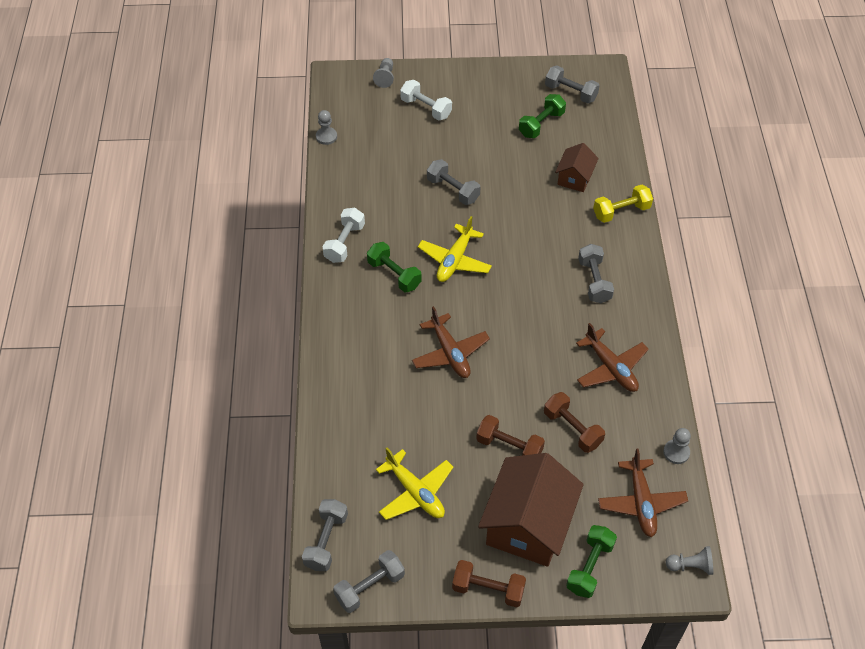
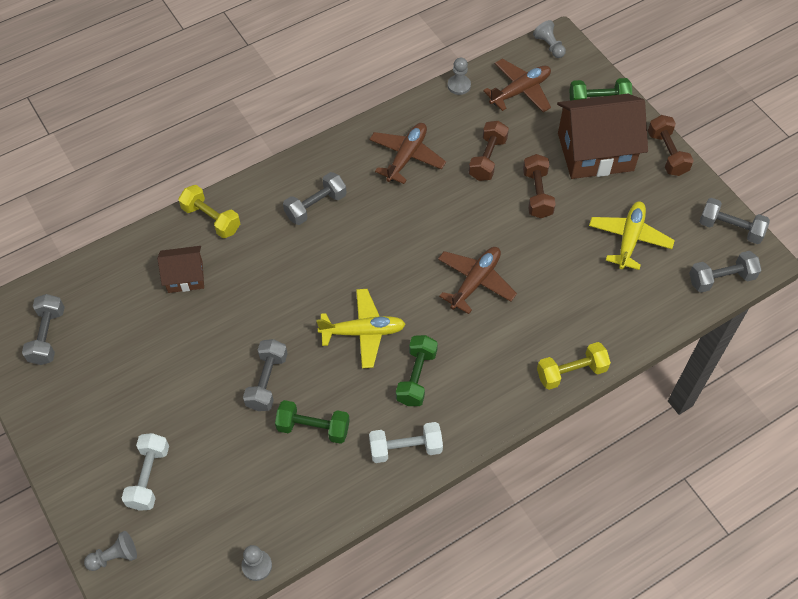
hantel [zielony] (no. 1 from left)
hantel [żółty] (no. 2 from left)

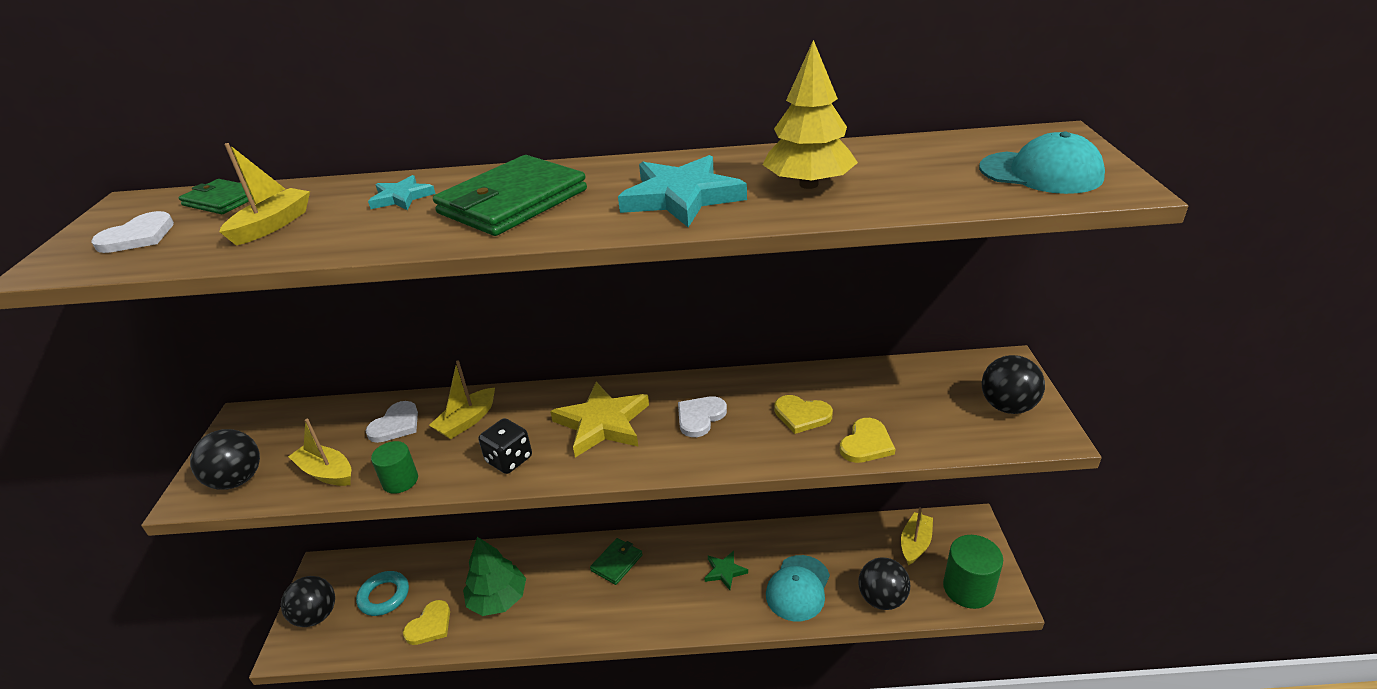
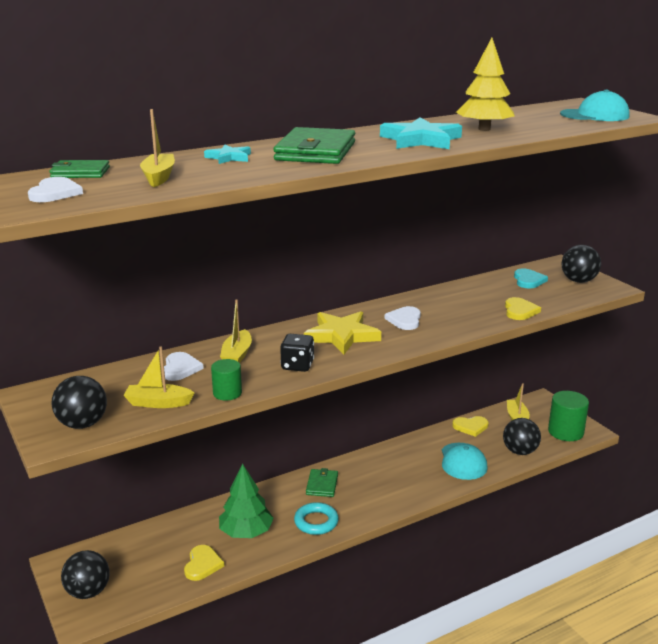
pierścień [turkusowy]
gwiazda [zielony]
serce [żółty] (no. 2 from left)
serce [turkusowy]

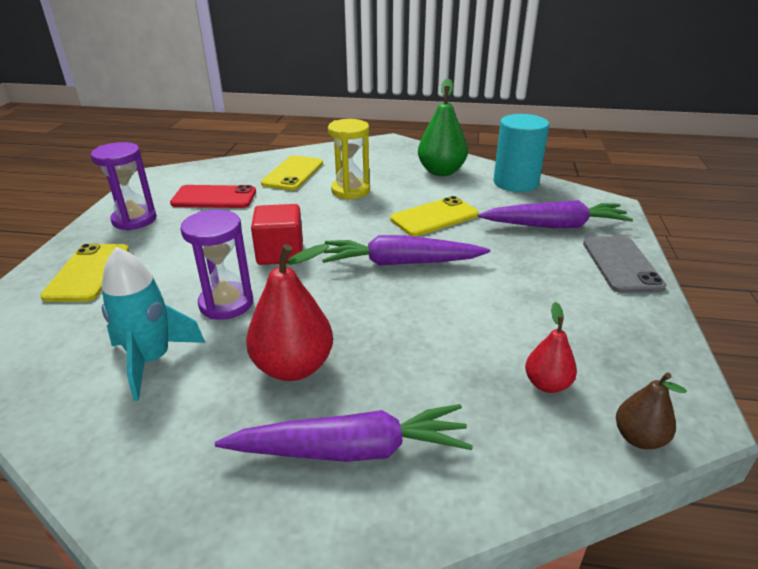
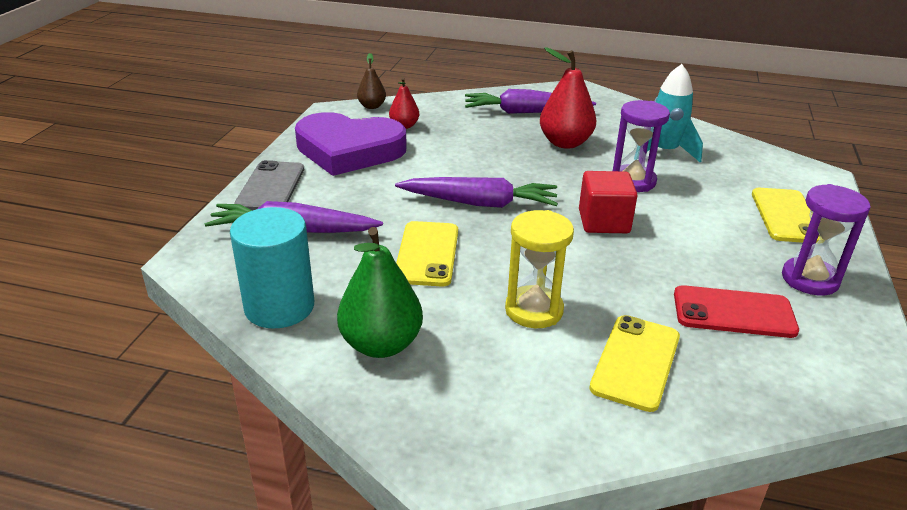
telefon [żółty] (no. 1 from left)
serce [fioletowy]

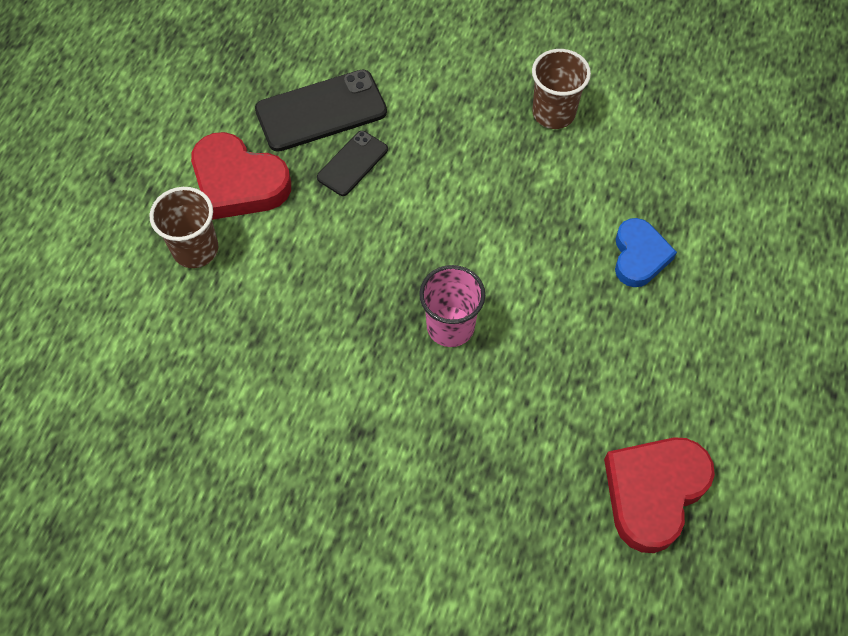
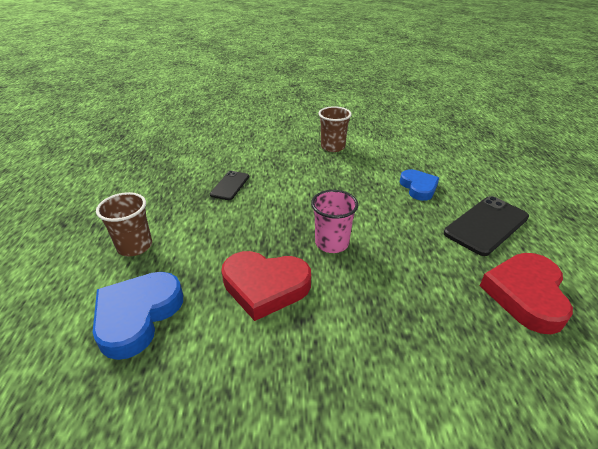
serce [czerwony] (no. 1 from left)
telefon [czarny] (no. 2 from left)
serce [niebieski] (no. 1 from left)

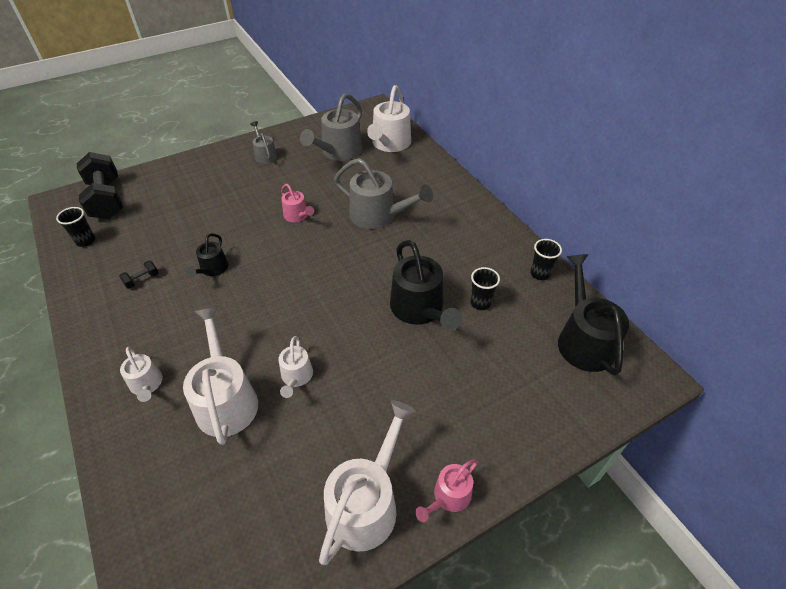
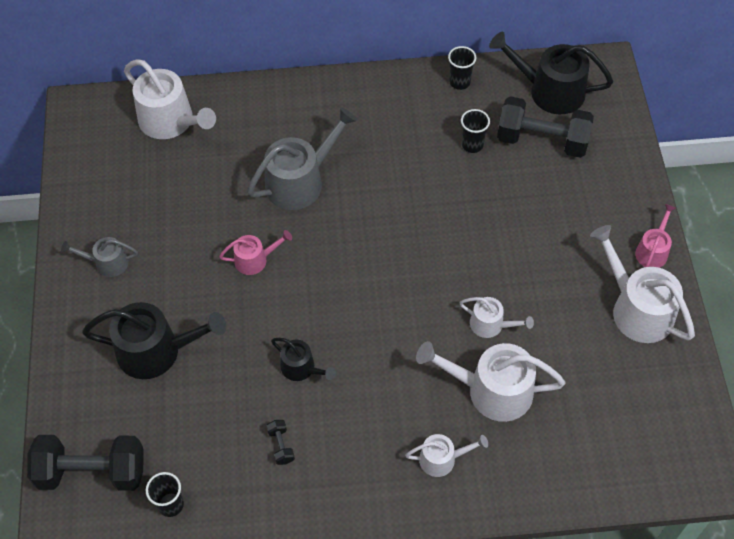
konewka [szary] (no. 2 from left in the first image)
konewka [czarny] (no. 1 from left)
konewka [różowy] (no. 2 from left)
hantel [czarny] (no. 3 from left)

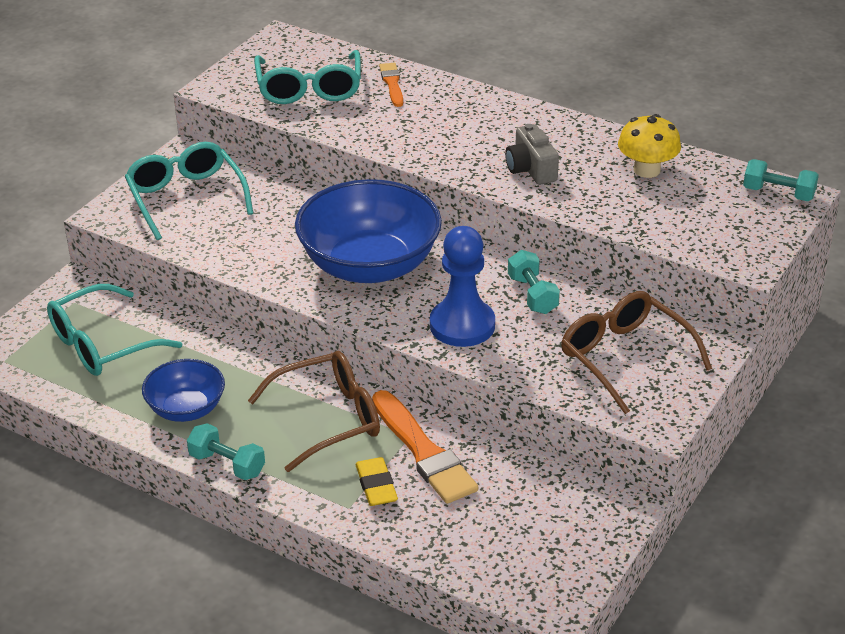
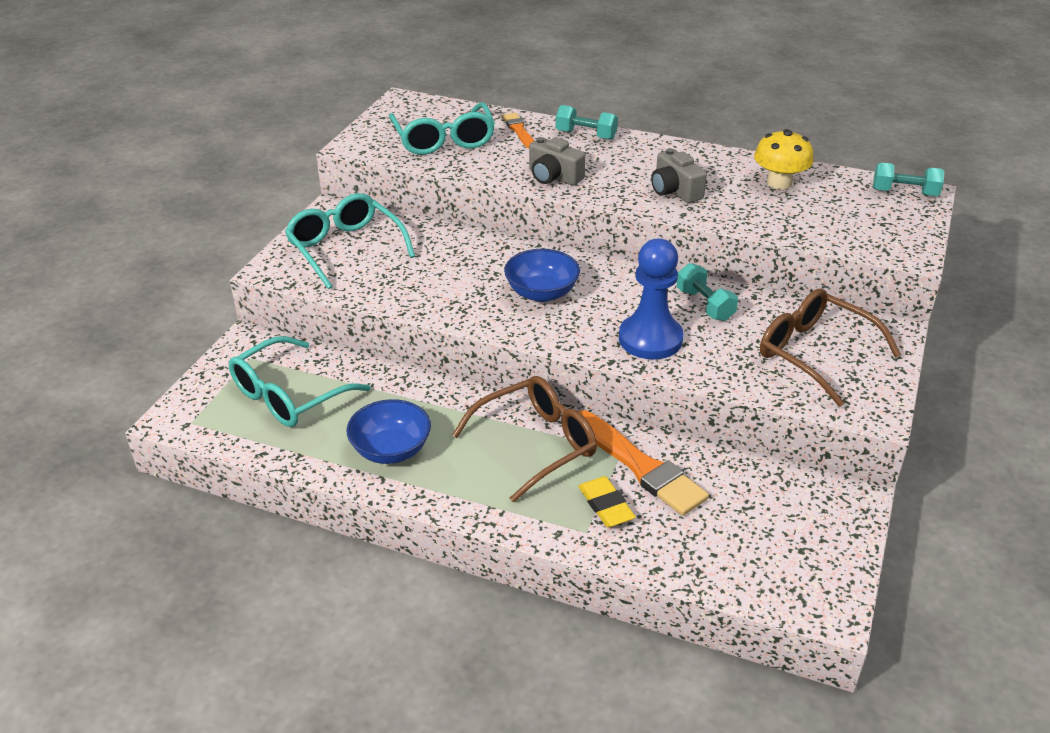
hantel [turkusowy] (no. 1 from left)
miska [niebieski] (no. 2 from left)
aparat fotograficzny [szary] (no. 1 from left)

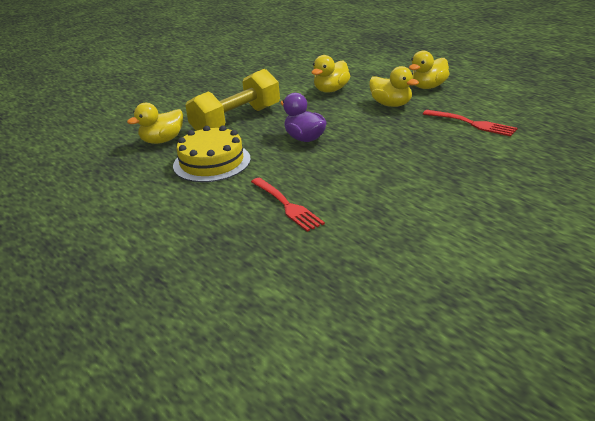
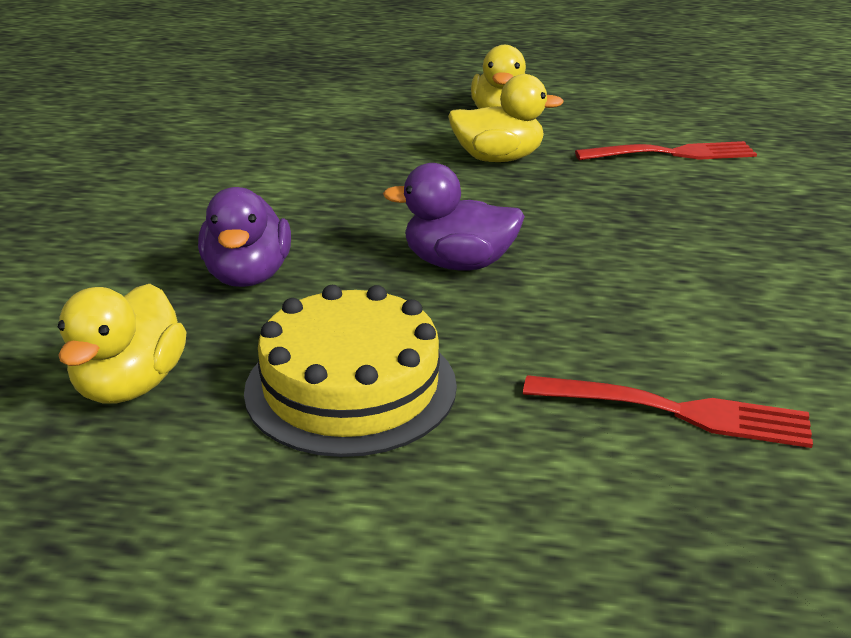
kaczka [fioletowy] (no. 1 from left)
kaczka [żółty] (no. 2 from left in the first image)

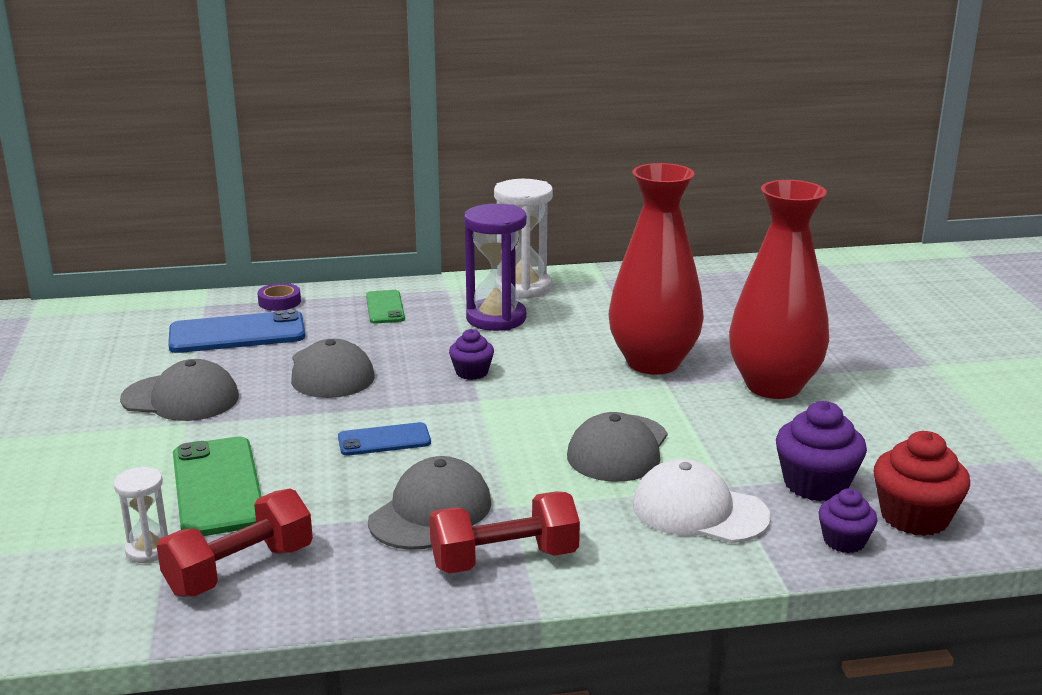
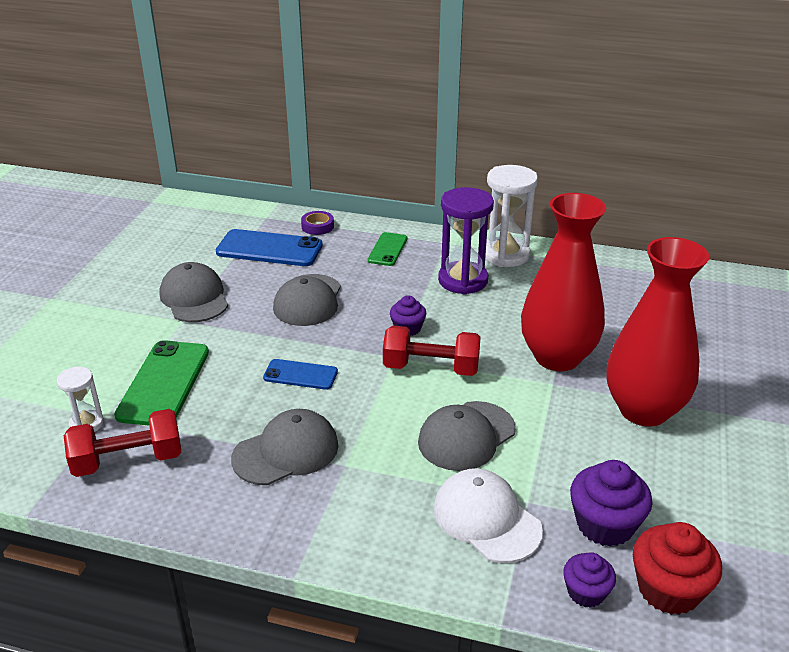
czapka [szary] (no. 1 from left)
hantel [czerwony] (no. 2 from left)

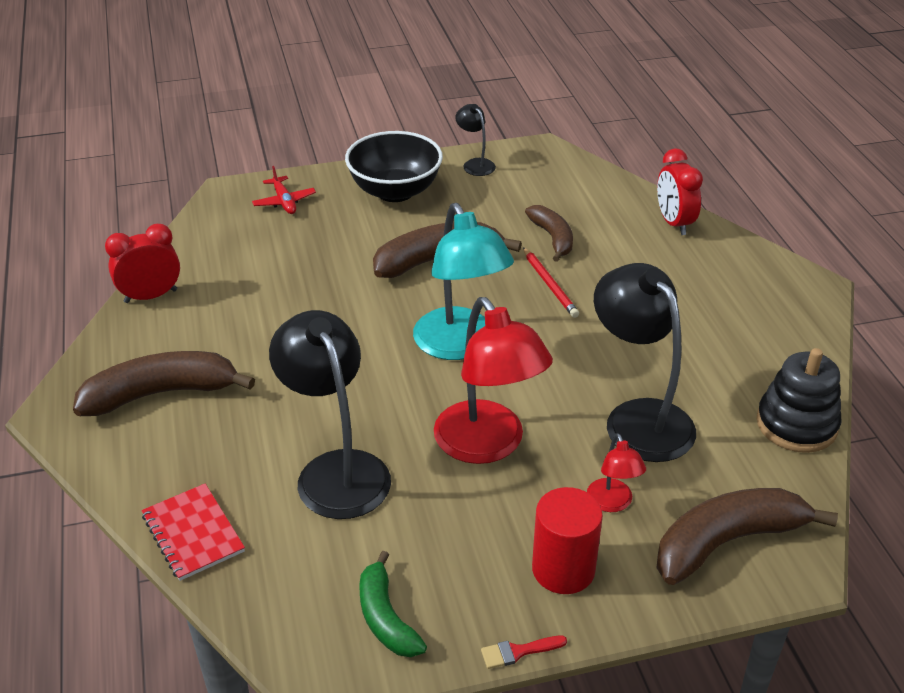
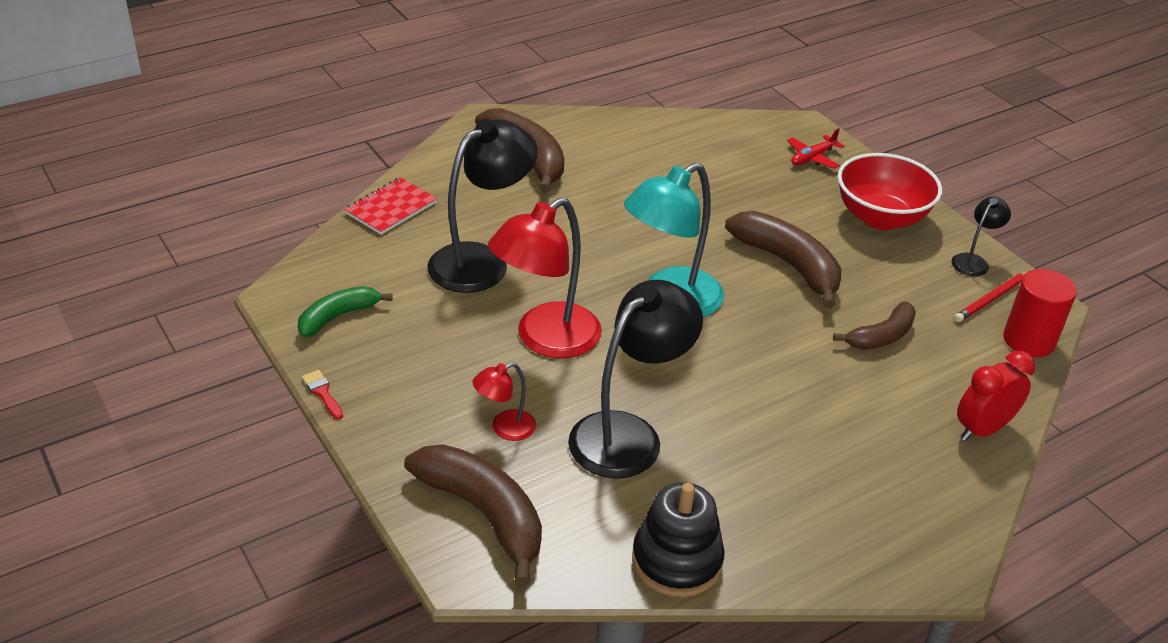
budzik [czerwony] (no. 1 from left in the first image)
miska [czerwony]
ołówek [czerwony]
walec [czerwony]

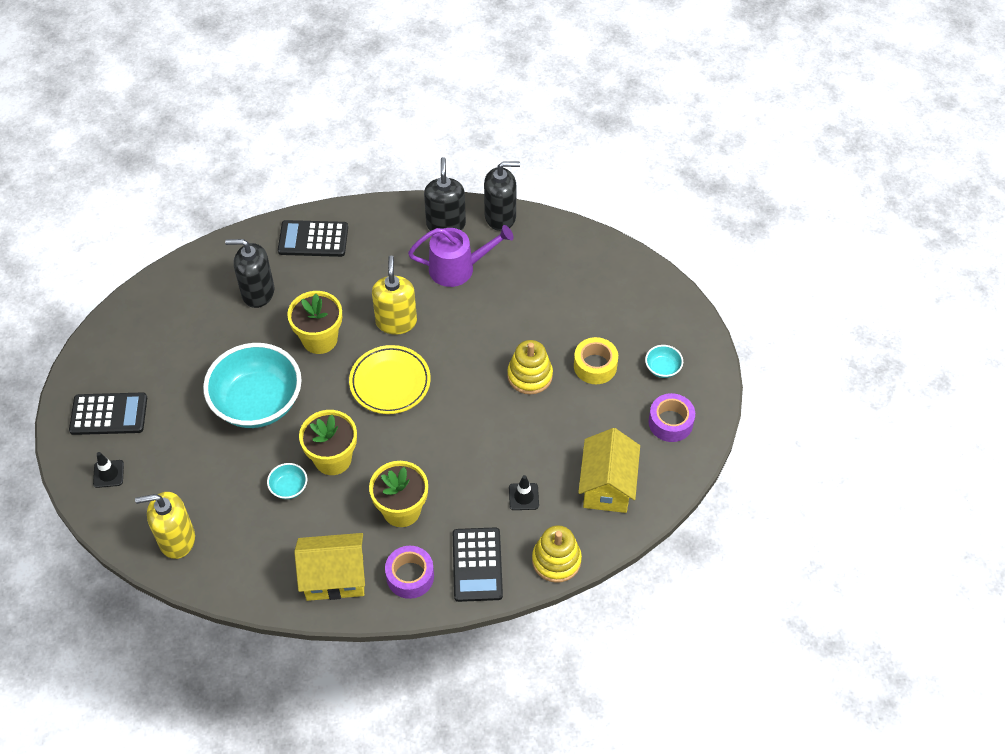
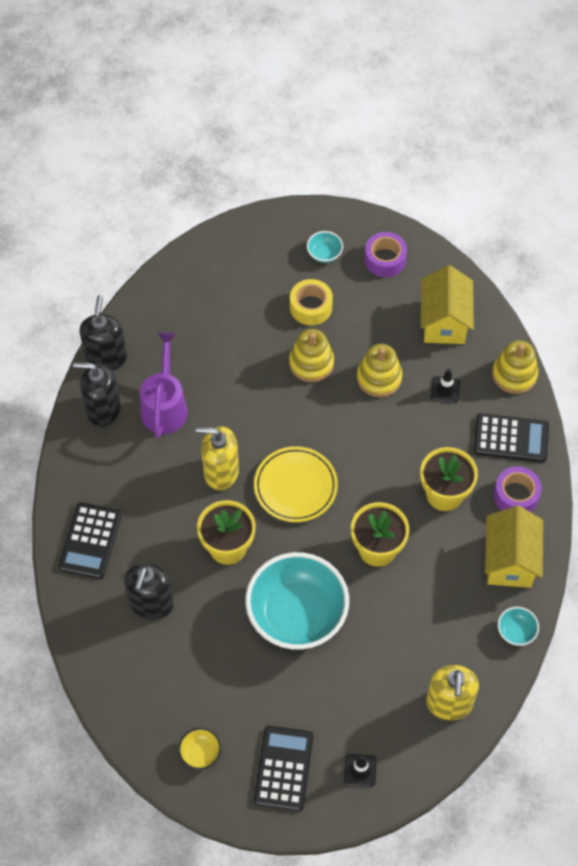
miska [turkusowy] (no. 3 from left)
domek [żółty] (no. 1 from left)
miska [żółty]
zabawka nakładanka [żółty] (no. 2 from left)

